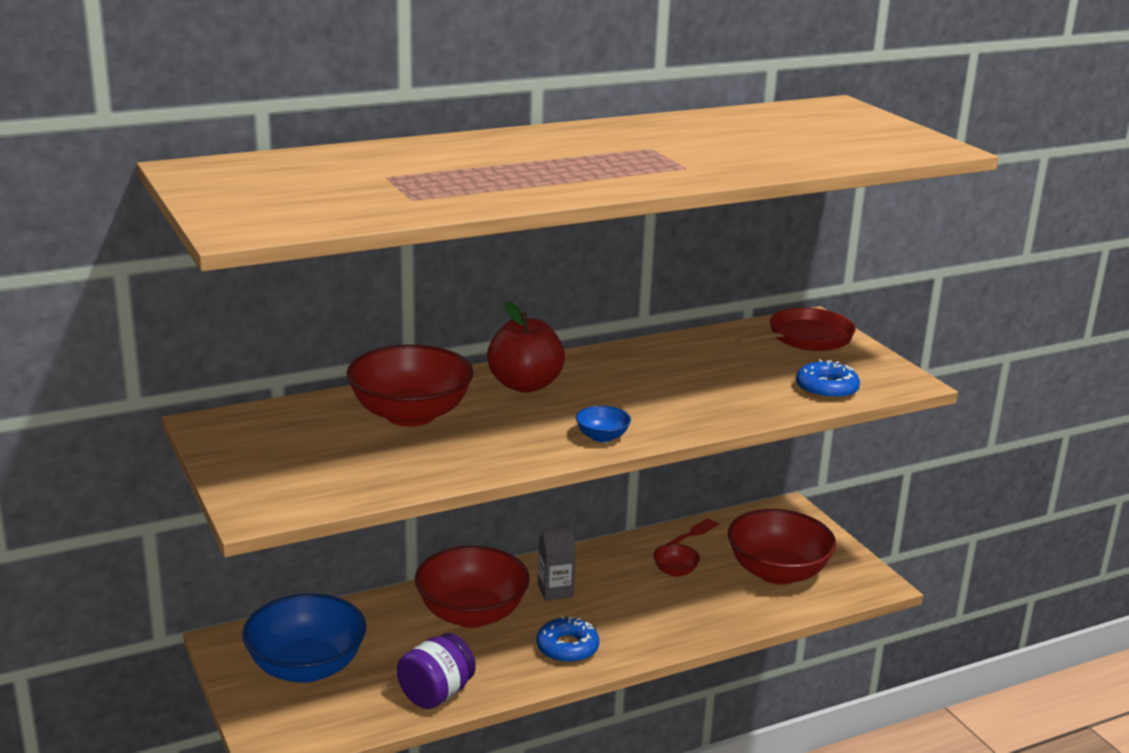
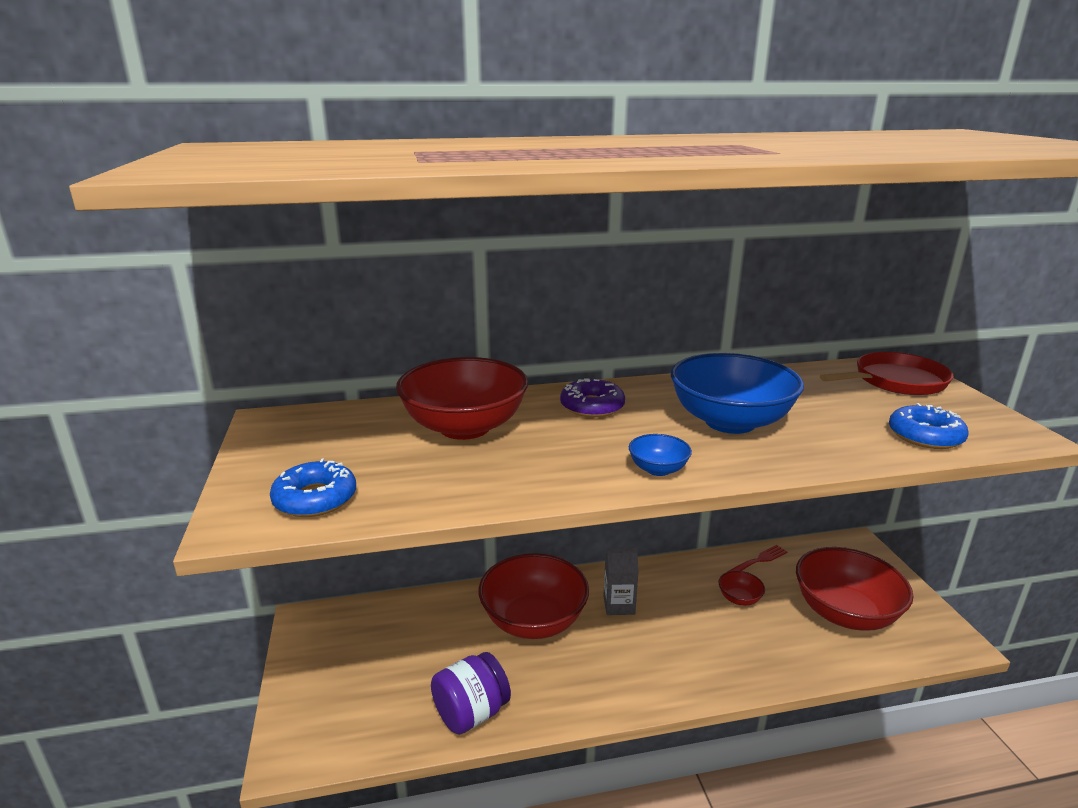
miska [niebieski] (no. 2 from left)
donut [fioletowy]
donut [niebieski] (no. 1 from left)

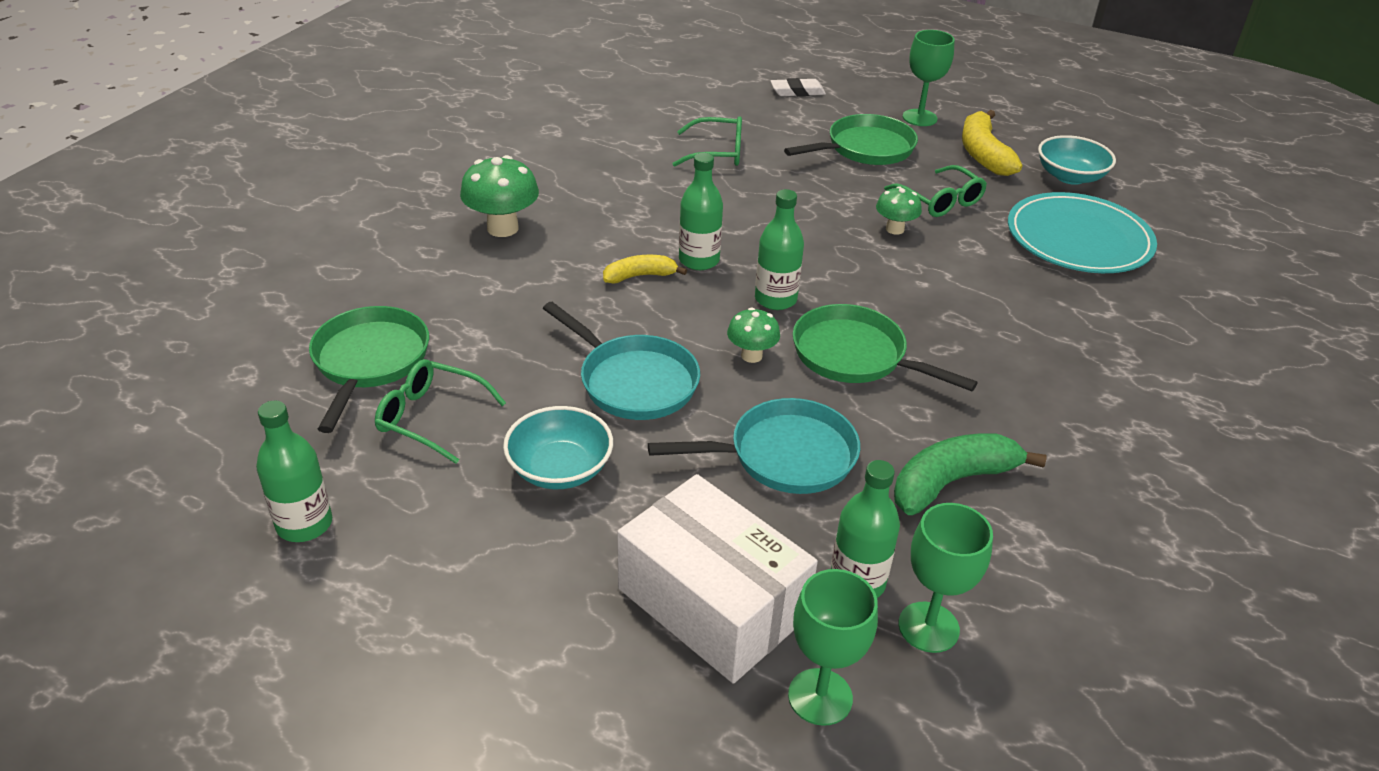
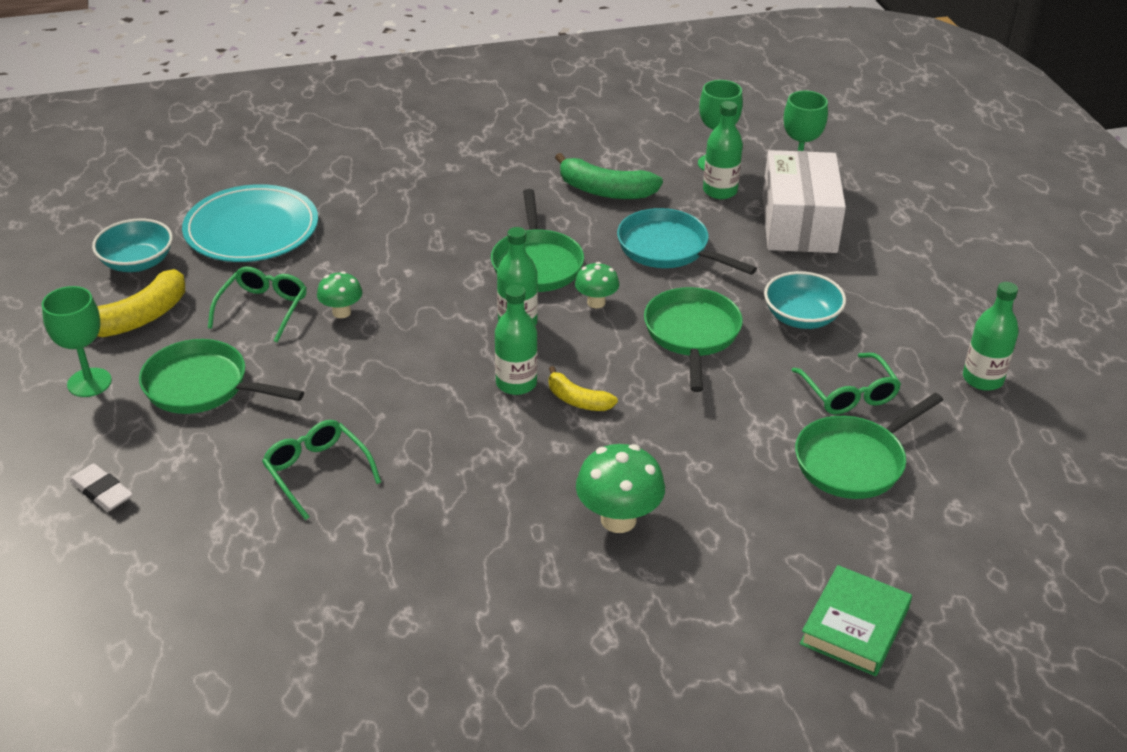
patelnia [zielony] (no. 3 from left)
książka [zielony]

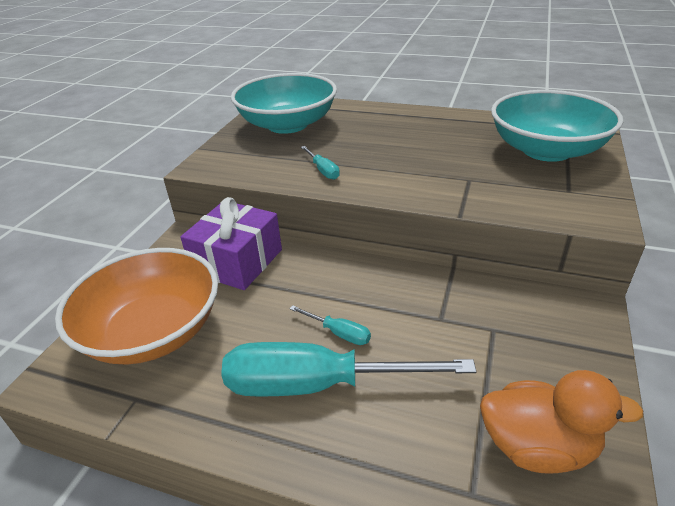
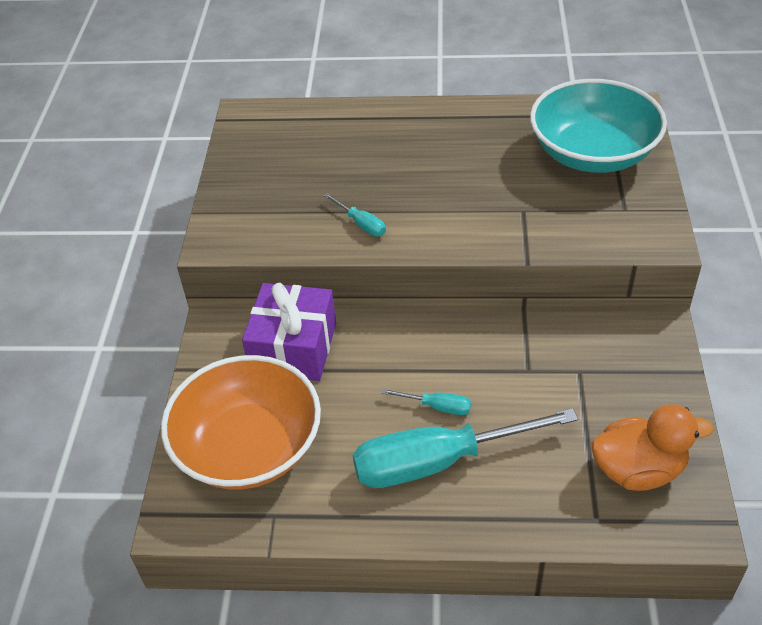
miska [turkusowy] (no. 1 from left in the first image)

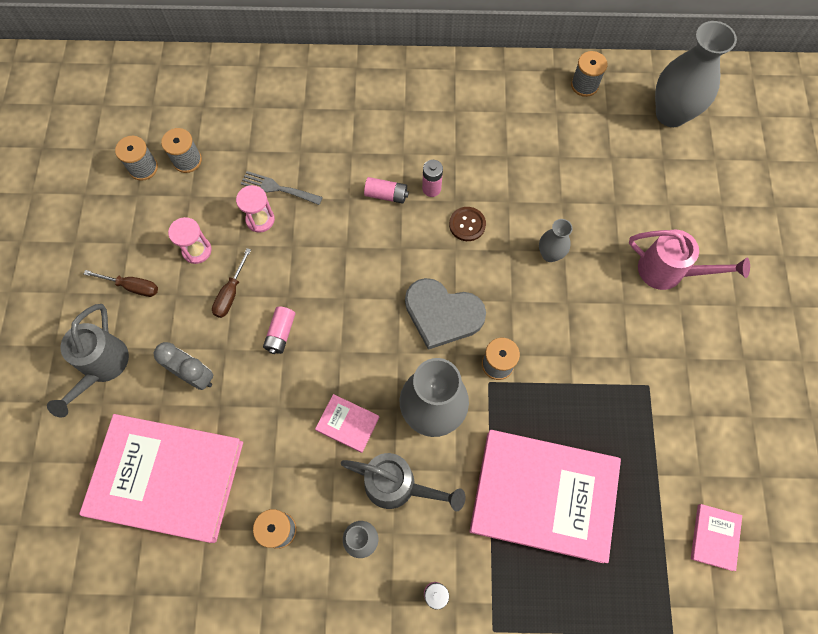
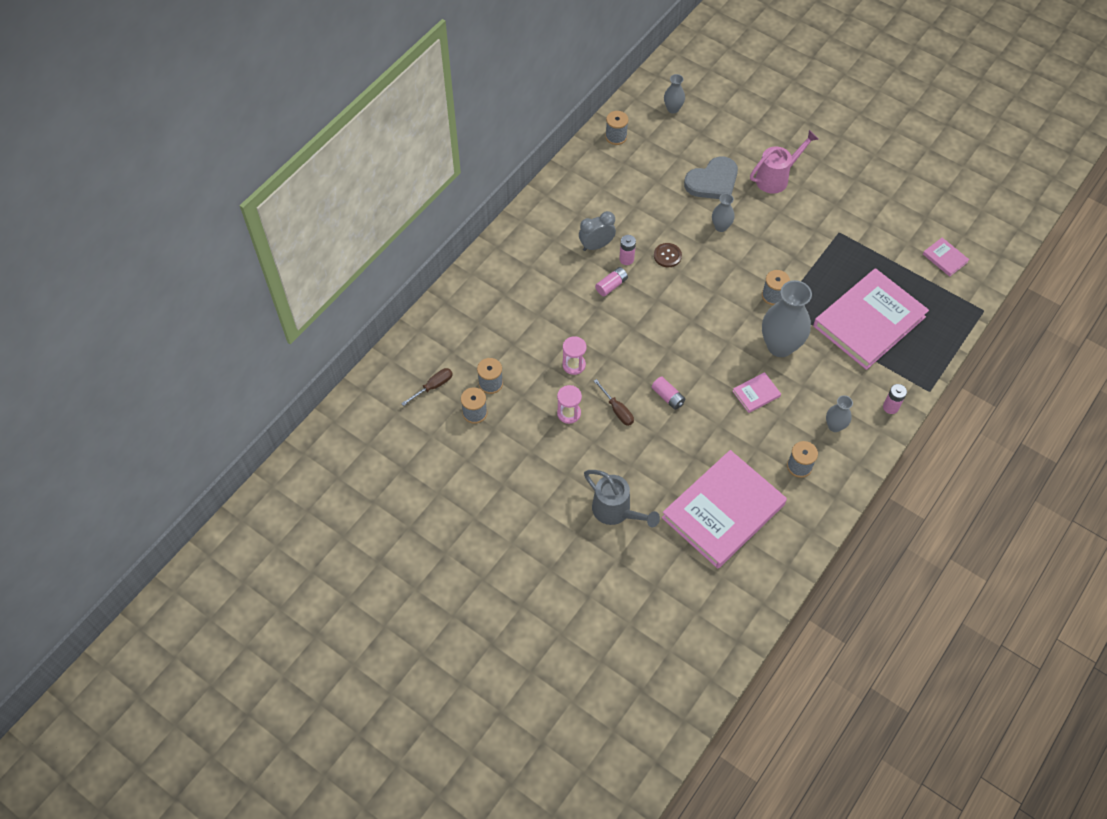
śrubokręt [brązowy] (no. 1 from left)
budzik [szary]
widelec [szary]
konewka [szary] (no. 2 from left in the first image)
serce [szary]
wazon [szary] (no. 1 from left)

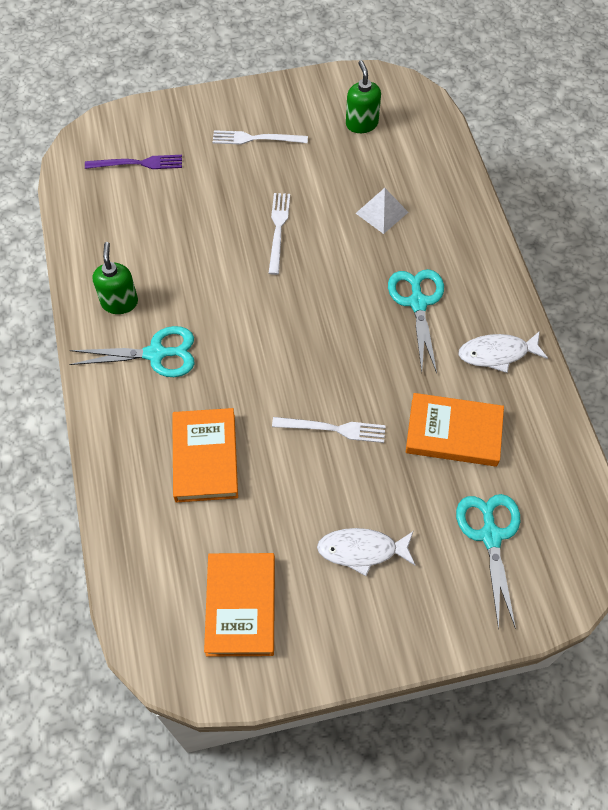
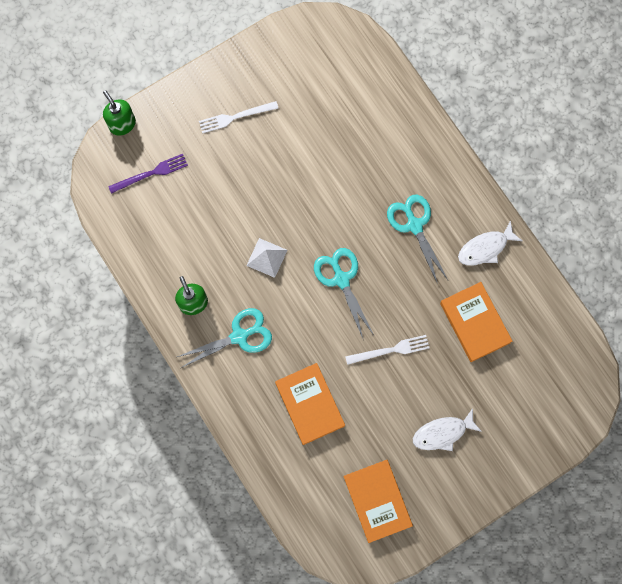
widelec [biały] (no. 2 from left in the first image)
dozownik mydła [zielony] (no. 1 from left)
piramida [biały]
książka [pomarańczowy] (no. 3 from left)
nożyczki [turkusowy] (no. 2 from left)

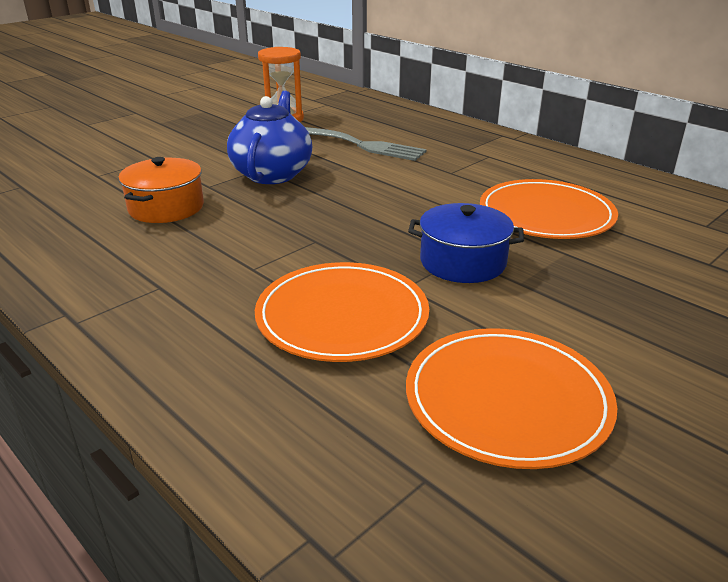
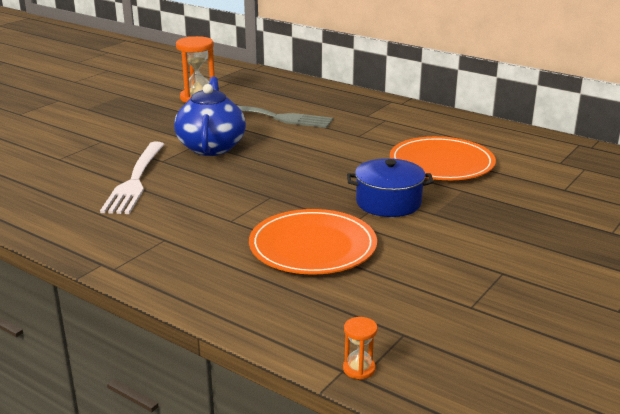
widelec [biały]
talerz [pomarańczowy] (no. 2 from left in the first image)
klepsydra [pomarańczowy] (no. 2 from left)

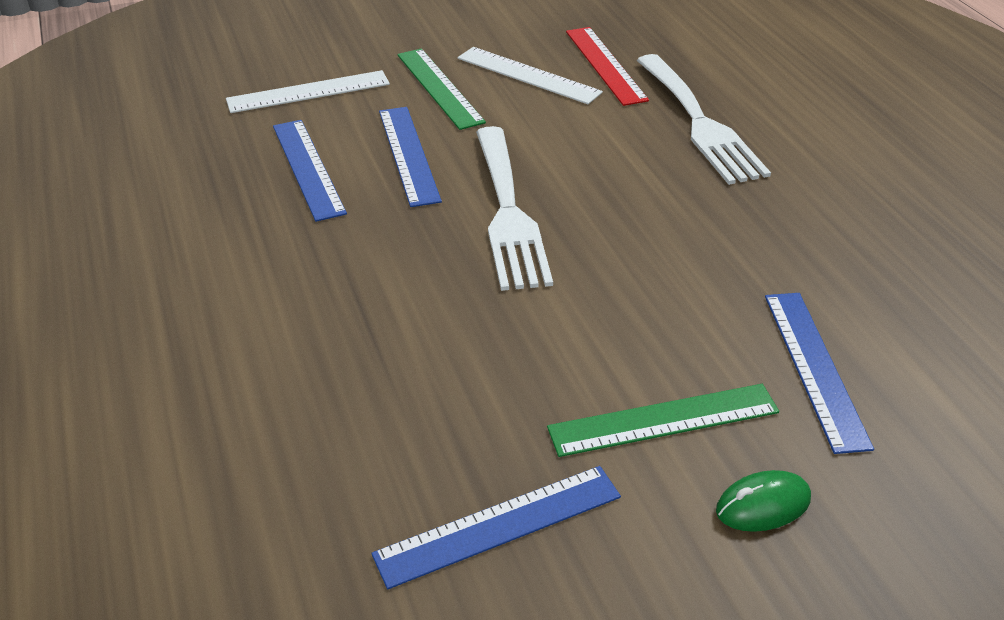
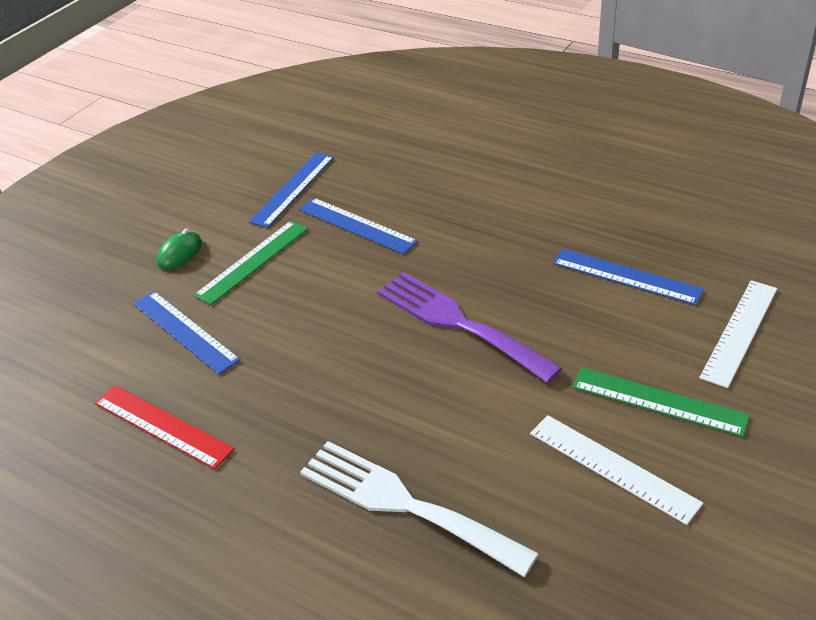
linijka [niebieski] (no. 3 from left)
linijka [biały] (no. 1 from left)
widelec [fioletowy]
linijka [czerwony]

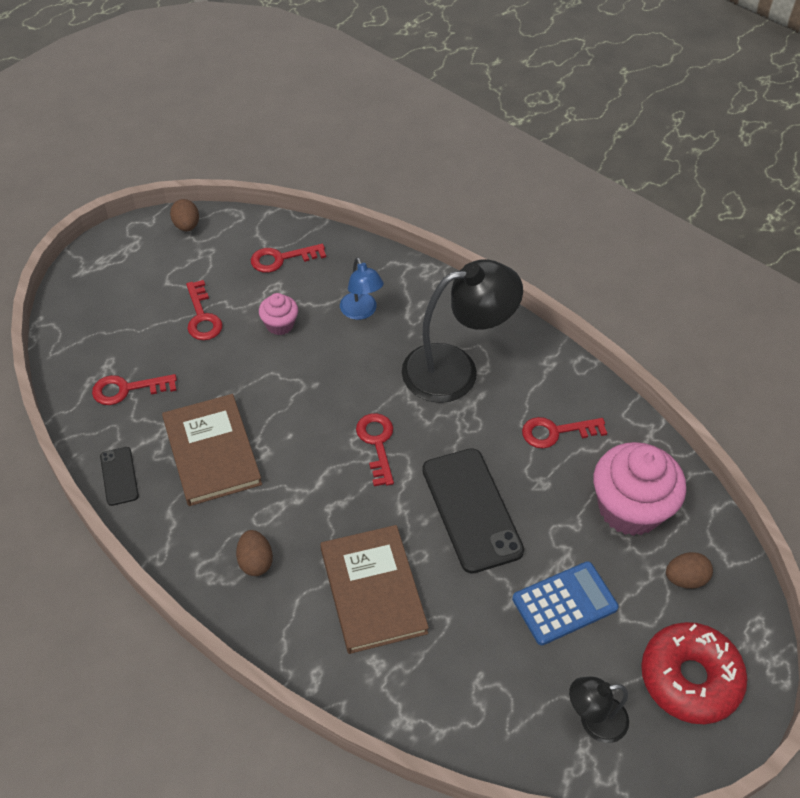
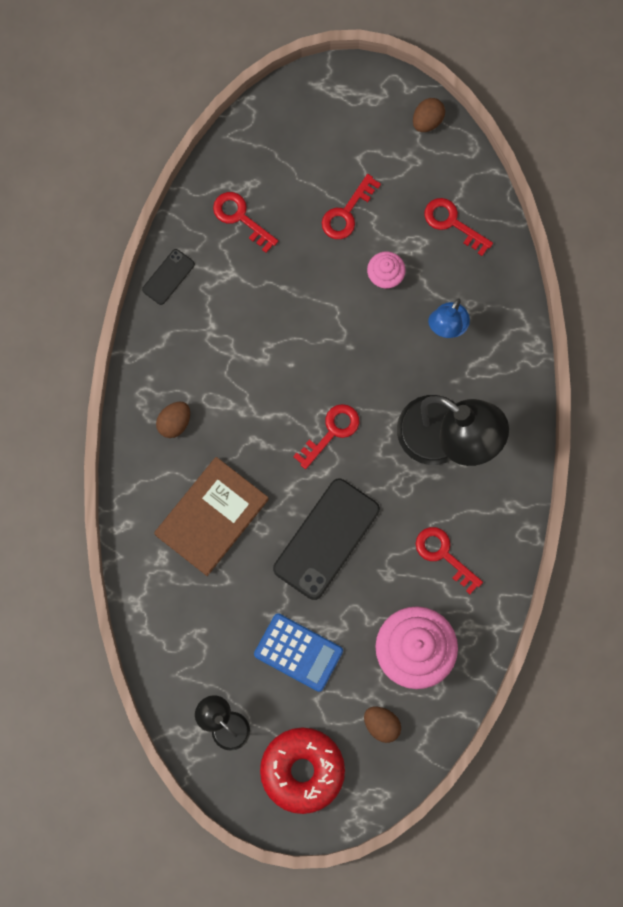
książka [brązowy] (no. 1 from left in the first image)

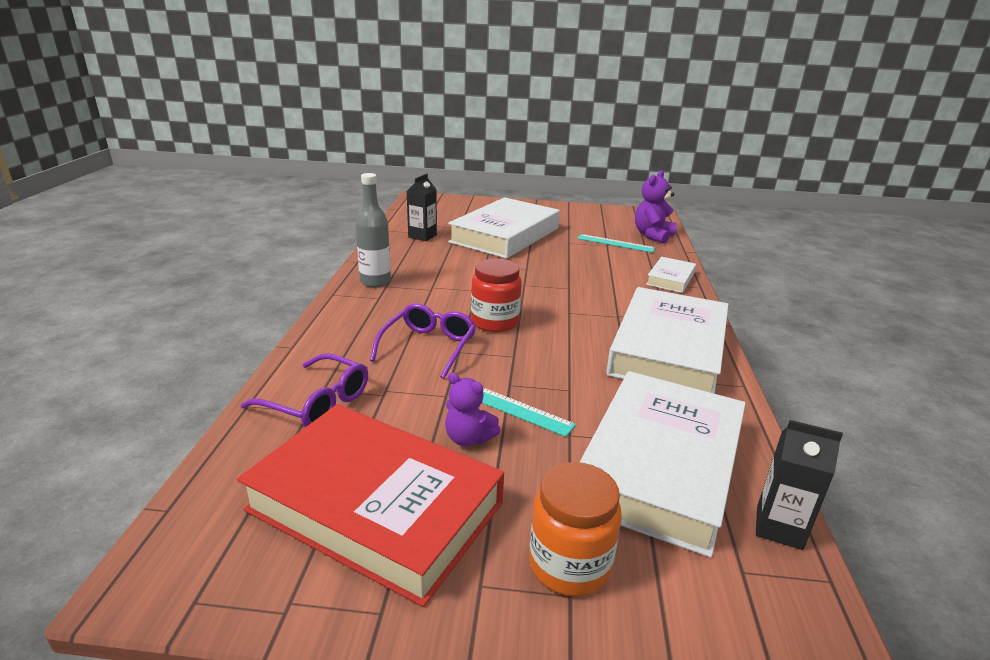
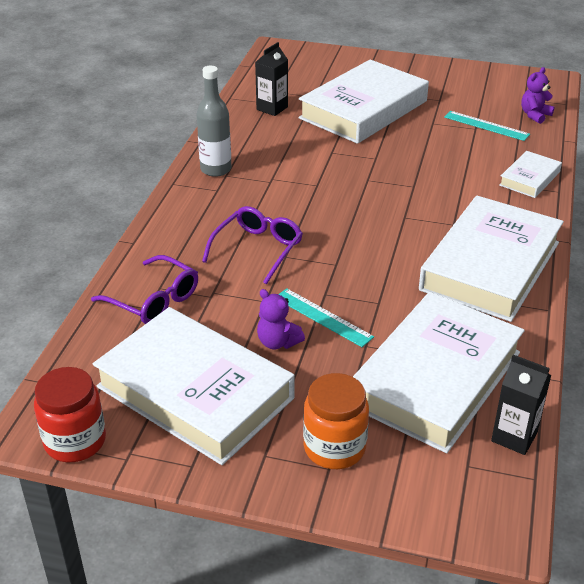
książka [biały] (no. 1 from left)
słoik [czerwony]
miś [fioletowy] (no. 2 from left)

